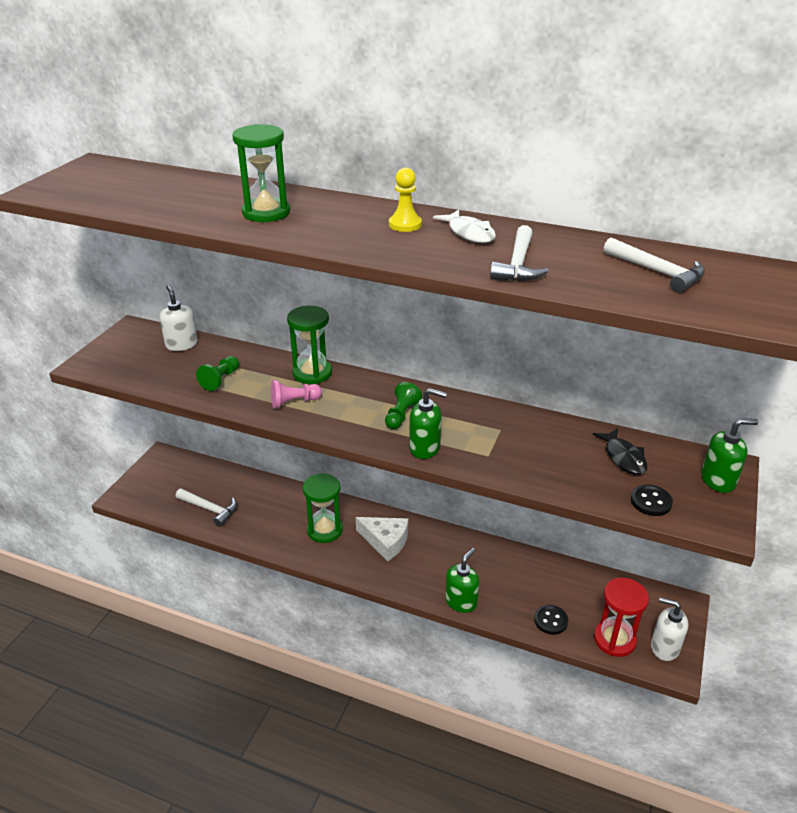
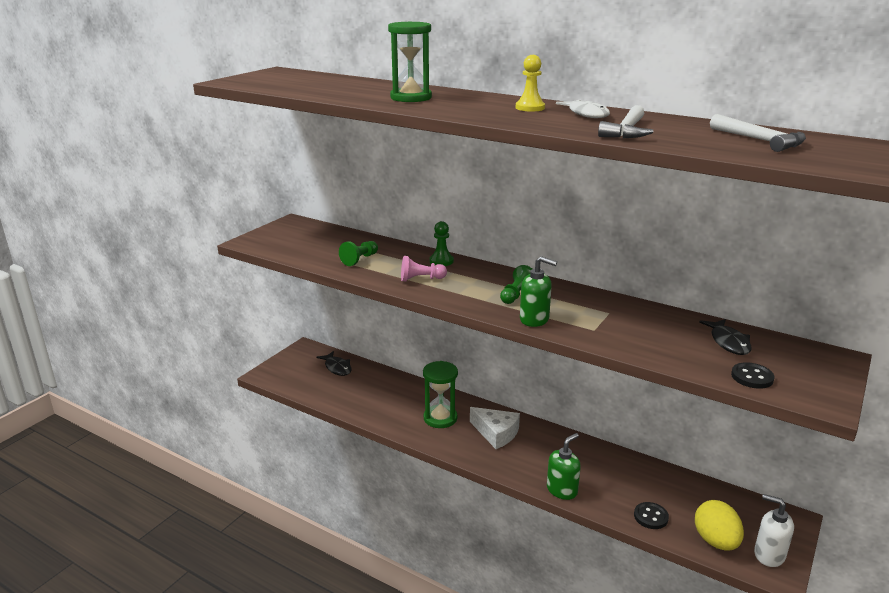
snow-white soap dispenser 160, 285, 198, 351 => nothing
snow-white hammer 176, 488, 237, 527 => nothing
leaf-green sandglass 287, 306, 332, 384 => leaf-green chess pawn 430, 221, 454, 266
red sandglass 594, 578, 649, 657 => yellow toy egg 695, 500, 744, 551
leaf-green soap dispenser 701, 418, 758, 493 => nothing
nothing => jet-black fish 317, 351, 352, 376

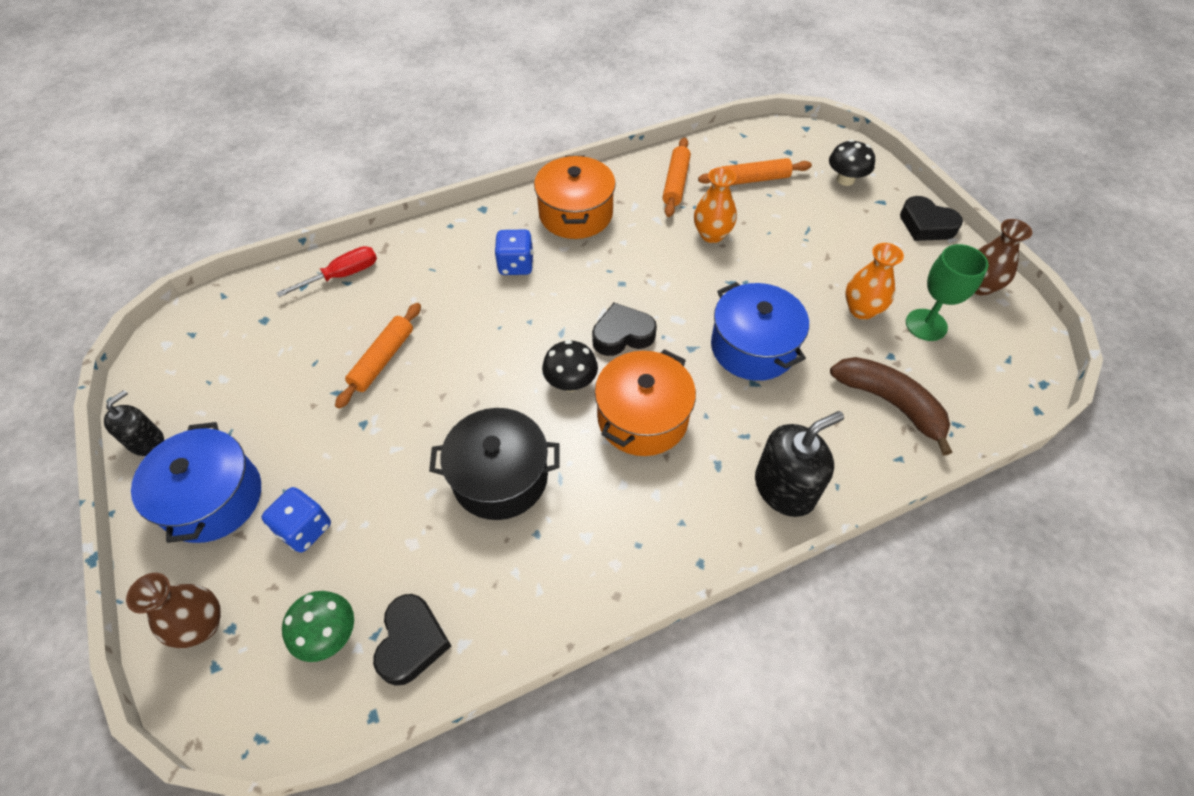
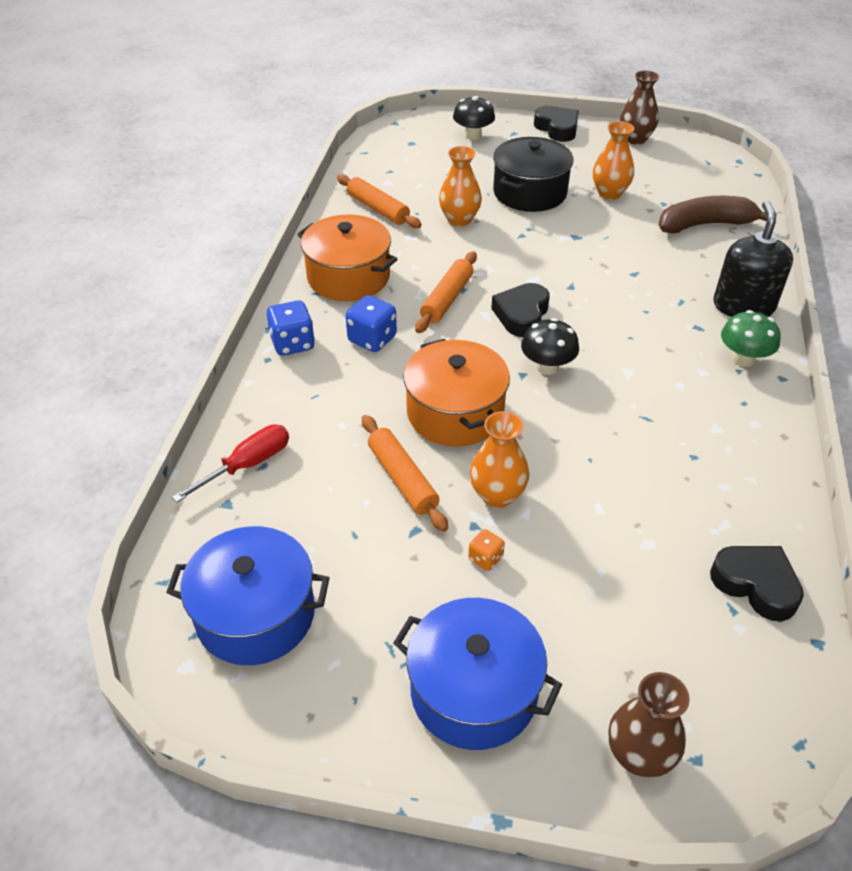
jet-black soap dispenser 104, 390, 164, 456 => nothing
royal blue game die 262, 487, 331, 553 => royal blue game die 267, 300, 315, 356, shifted
red hand screwdriver 276, 246, 377, 297 => red hand screwdriver 172, 425, 289, 503, 45 degrees clockwise
leaf-green fungus 282, 591, 354, 662 => leaf-green fungus 721, 310, 781, 367, shifted
jet-black pot 429, 408, 560, 520 => jet-black pot 493, 137, 574, 212, shifted
orange-coloured pot 595, 349, 696, 456 => orange-coloured pot 403, 339, 510, 447, shifted
orange-coloured dough roller 698, 158, 812, 185 => orange-coloured dough roller 415, 251, 477, 333, shifted
royal blue pot 711, 282, 809, 381 => royal blue pot 166, 526, 329, 665, shifted
jet-black heart 900, 196, 963, 241 => jet-black heart 534, 106, 578, 142, 105 degrees counterclockwise
leaf-green chalice 906, 244, 988, 341 => nothing
nothing => orange-coloured game die 468, 529, 505, 571
nothing => orange-coloured tall vase 470, 411, 529, 508

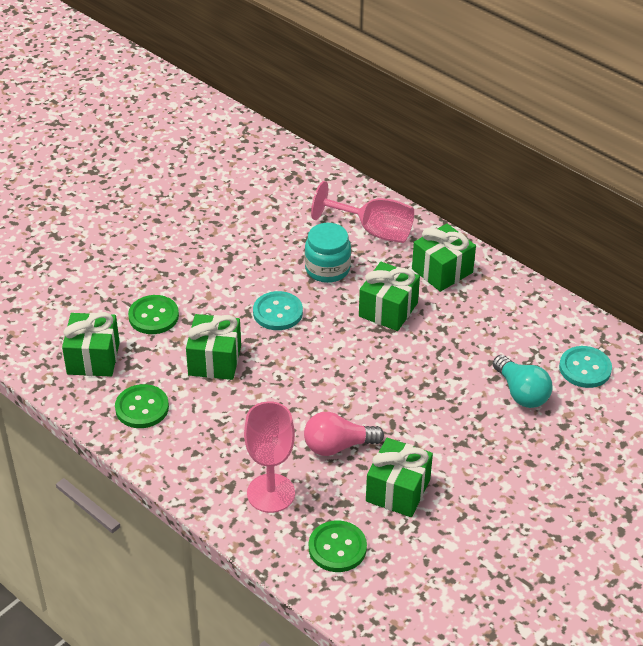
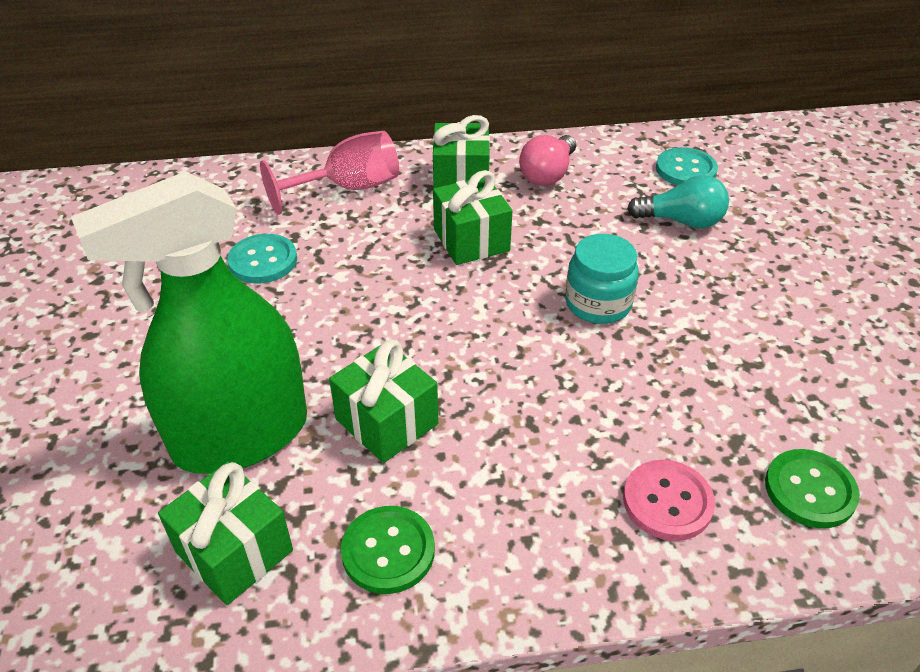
leaf-green button 128, 295, 179, 334 => leaf-green spray bottle 71, 171, 307, 474
pink chalice 244, 401, 295, 513 => pink button 623, 460, 715, 541
teal button 253, 291, 303, 330 => teal button 227, 234, 297, 283, shifted
pink lightbulb 304, 412, 384, 456 => pink lightbulb 519, 135, 576, 186, shifted
teal jar 305, 223, 351, 283 => teal jar 565, 234, 639, 324, shifted
leaf-green gift 366, 438, 433, 517 => nothing

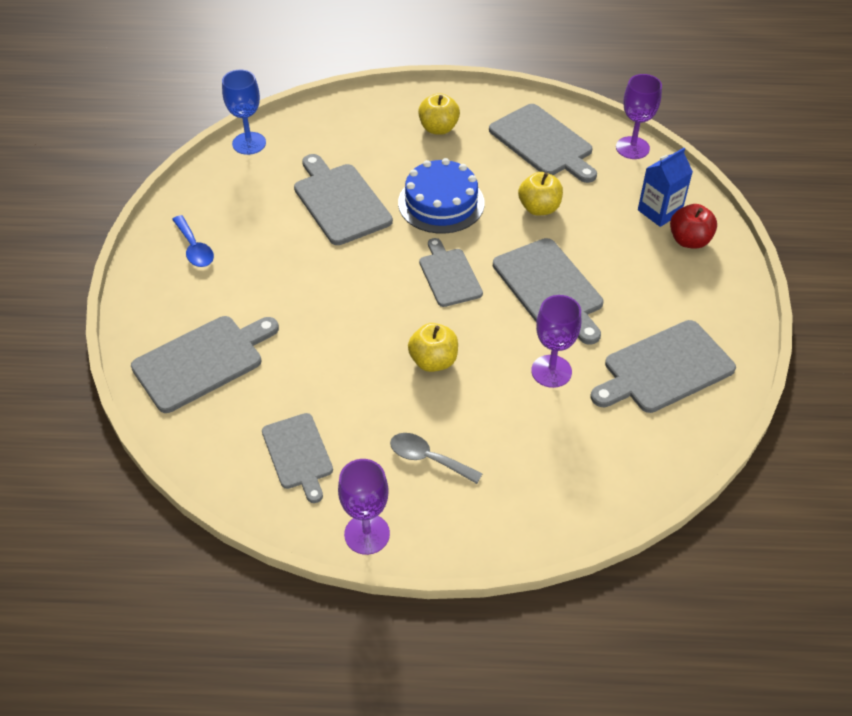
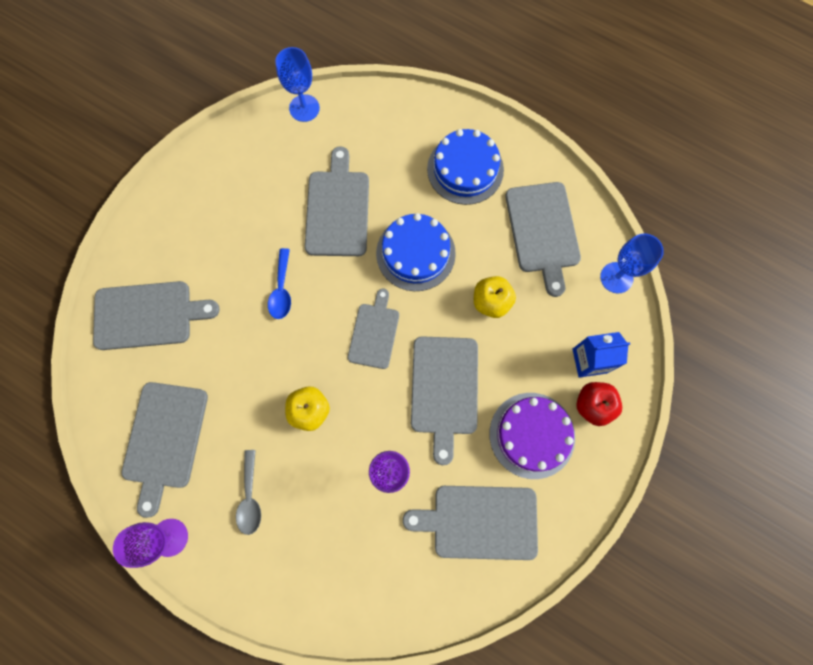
royal blue spoon 172, 215, 214, 267 => royal blue spoon 268, 248, 291, 319, shifted
grey chopping board 262, 413, 333, 503 => grey chopping board 122, 382, 208, 518, x1.53
grey spoon 390, 433, 483, 484 => grey spoon 236, 450, 261, 535, 150 degrees counterclockwise
yellow apple 418, 93, 460, 135 => royal blue cake 427, 129, 504, 205
violet chalice 616, 74, 662, 159 => royal blue chalice 600, 233, 664, 293
nothing => violet cake 489, 393, 575, 479

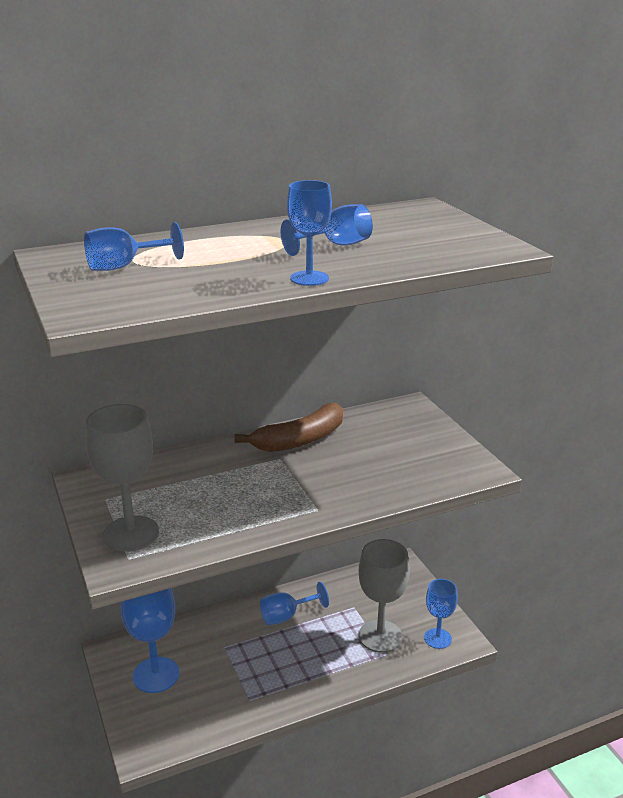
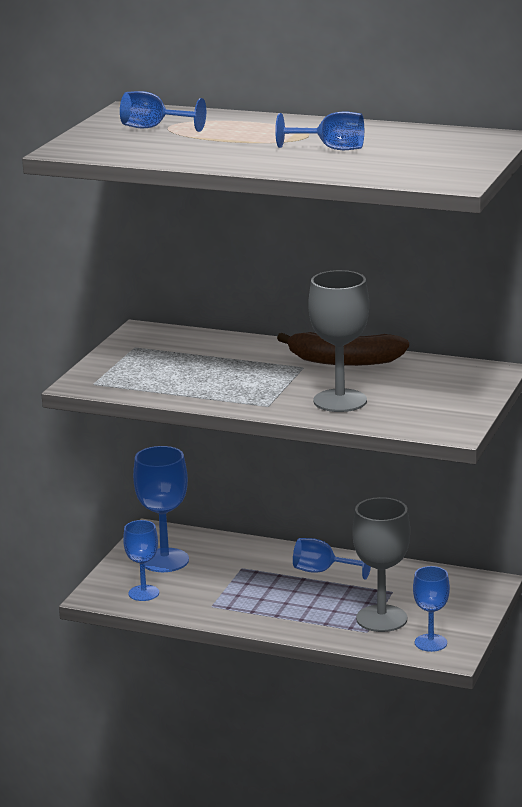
grey chalice 86, 404, 159, 552 => grey chalice 308, 270, 369, 412, shifted
royal blue chalice 287, 180, 332, 286 => royal blue chalice 123, 520, 159, 601, shifted

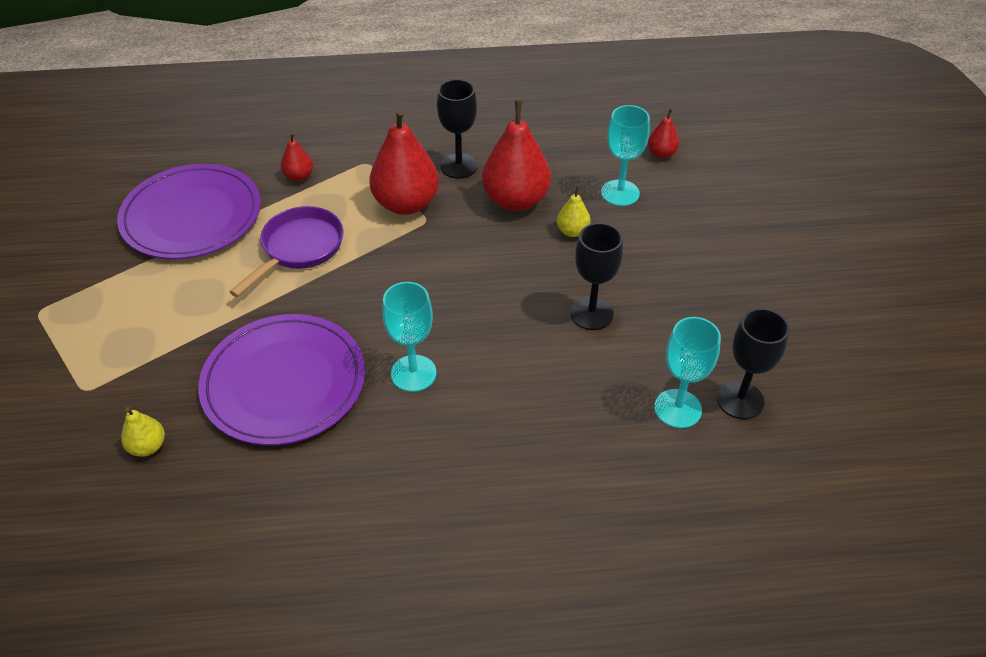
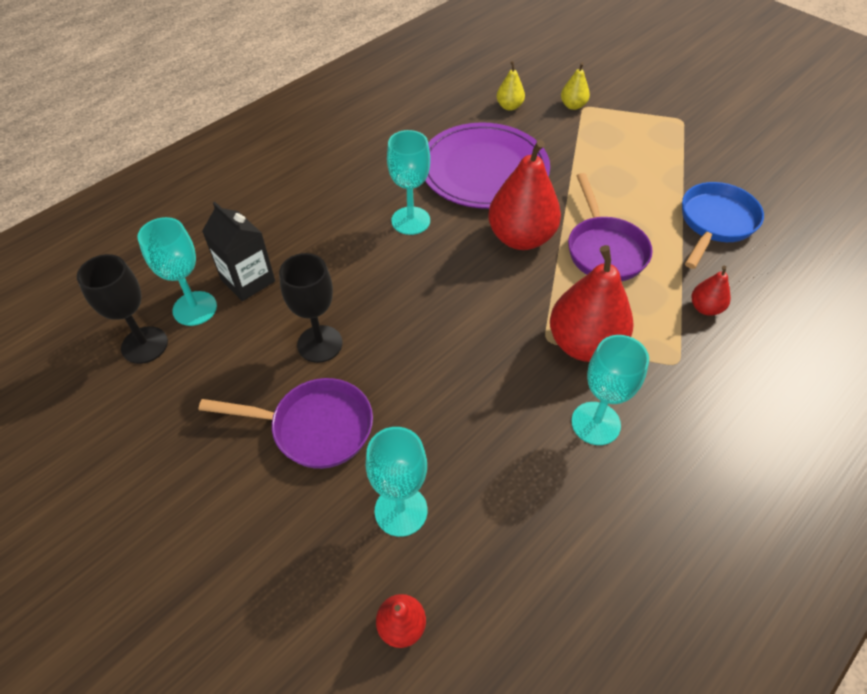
violet dinner plate 117, 164, 261, 259 => royal blue pan 682, 182, 764, 269
jet-black chalice 437, 79, 478, 179 => teal chalice 571, 335, 649, 445
red toy pear 482, 100, 551, 211 => red toy pear 488, 140, 561, 250, shifted
yellow toy pear 557, 186, 591, 237 => yellow toy pear 561, 62, 590, 110, shifted
nothing => violet pan 199, 378, 373, 469
nothing => jet-black carton 202, 202, 275, 301

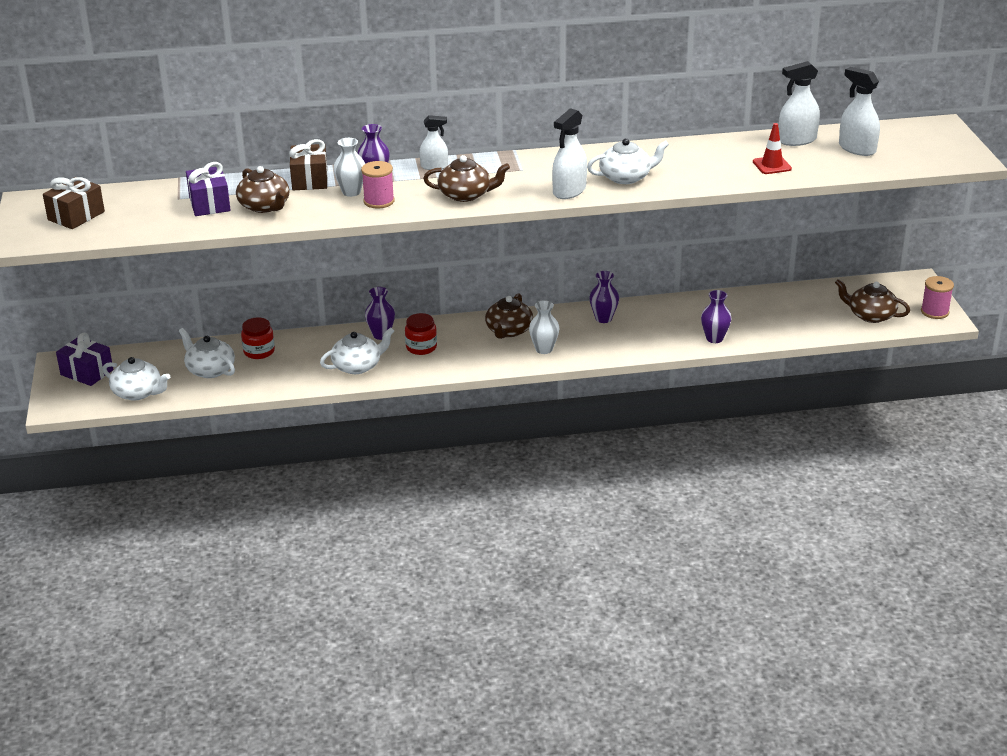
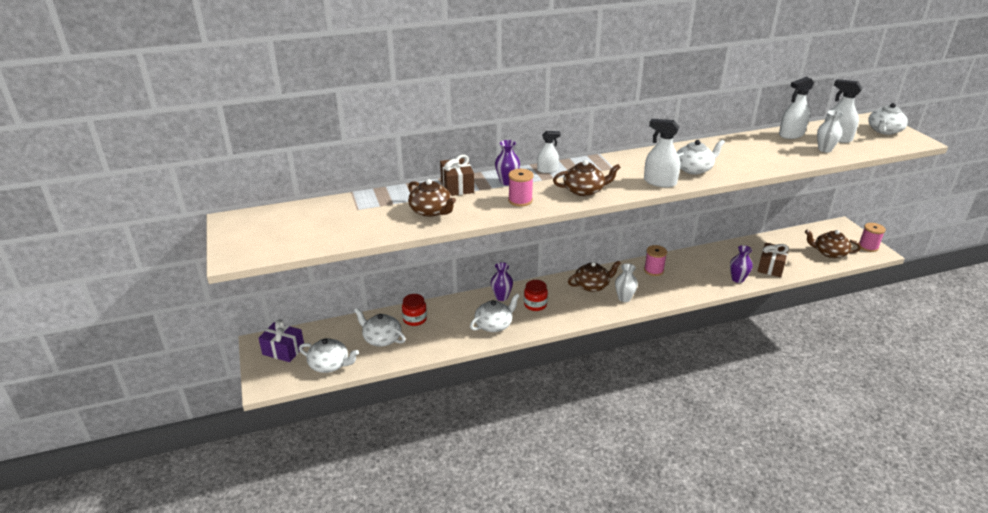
brown gift 43, 177, 105, 229 => brown gift 757, 243, 789, 277, shifted
violet gift 186, 162, 231, 216 => nothing
snow-white tall vase 333, 138, 365, 197 => snow-white tall vase 817, 110, 843, 153, shifted
brown teapot 485, 293, 533, 339 => brown teapot 568, 261, 621, 292, 120 degrees counterclockwise
snow-white spray bottle 552, 108, 587, 199 => snow-white spray bottle 644, 119, 680, 187, 90 degrees clockwise
violet tall vase 589, 271, 619, 323 => pink spool 644, 245, 667, 276
red safety cone 753, 123, 792, 174 => nothing
nothing => snow-white teapot 868, 103, 908, 135

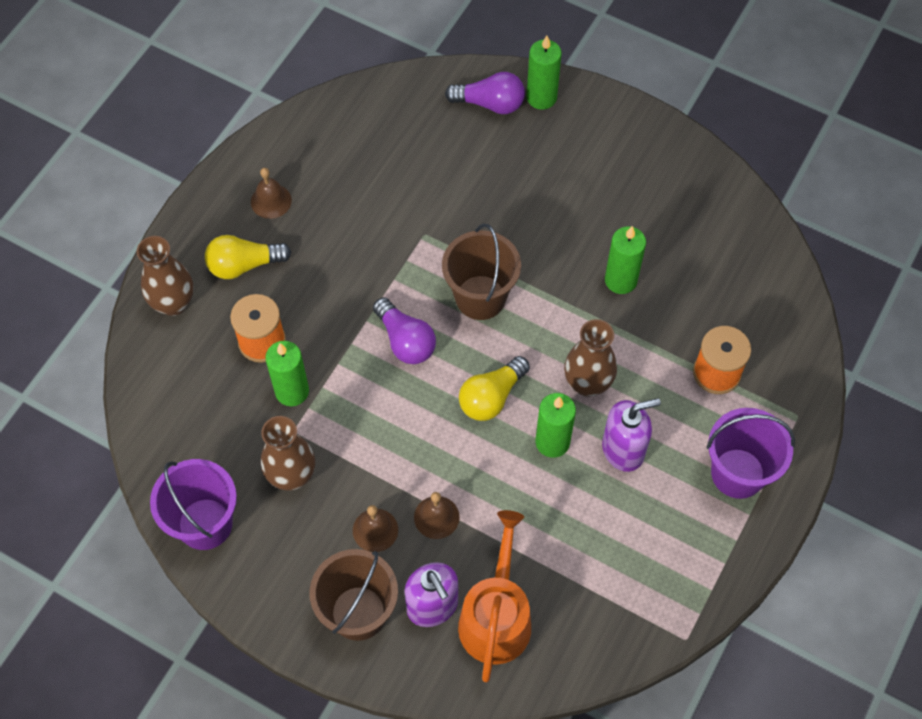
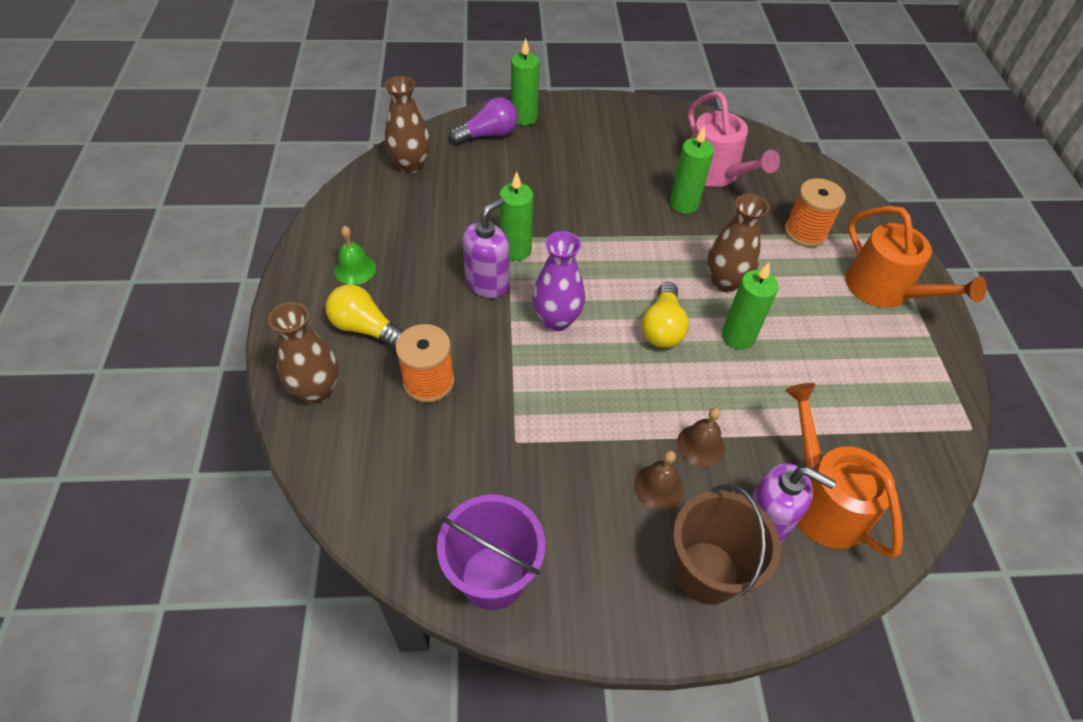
yellow lightbulb 205, 235, 291, 279 => yellow lightbulb 326, 284, 404, 349, 75 degrees clockwise
brown hand bell 251, 168, 292, 219 => leaf-green hand bell 334, 226, 376, 285
brown tall vase 261, 416, 315, 490 => brown tall vase 385, 76, 430, 173, shifted
leaf-green candle 265, 341, 309, 406 => leaf-green candle 499, 172, 533, 261, shifted
violet lightbulb 373, 297, 436, 364 => violet tall vase 533, 231, 585, 331
brown sand bucket 442, 224, 521, 320 => nothing
violet soap dispenser 602, 398, 661, 472 => violet soap dispenser 462, 198, 509, 298, shifted
violet sand bucket 707, 408, 795, 499 => orange-coloured sprinkling can 845, 206, 987, 308
nothing => pink sprinkling can 688, 92, 780, 187

